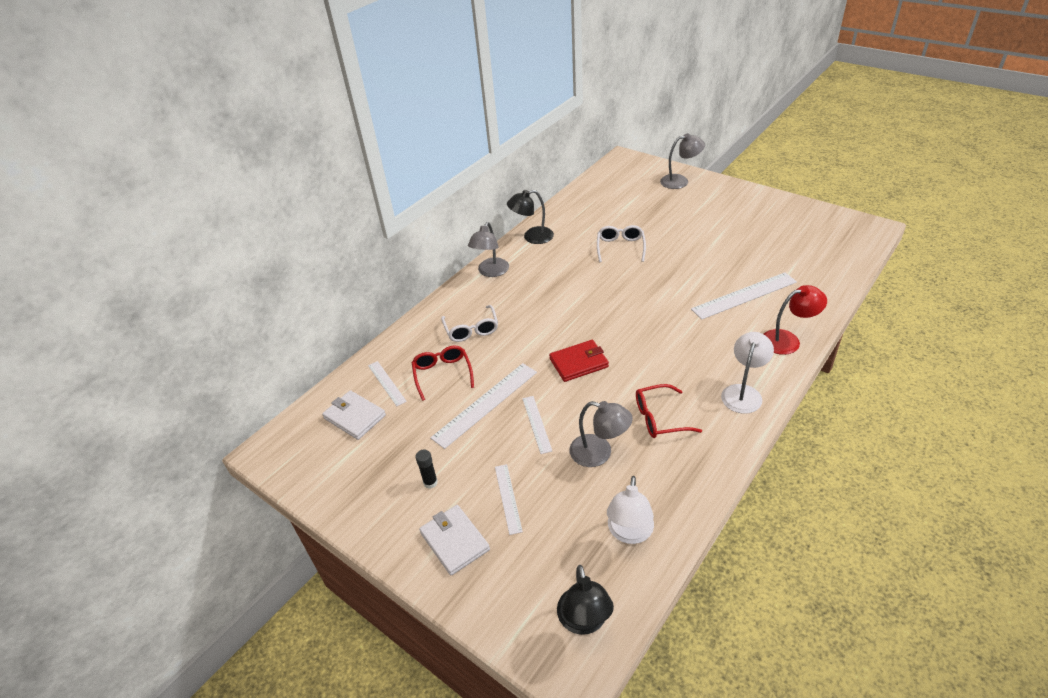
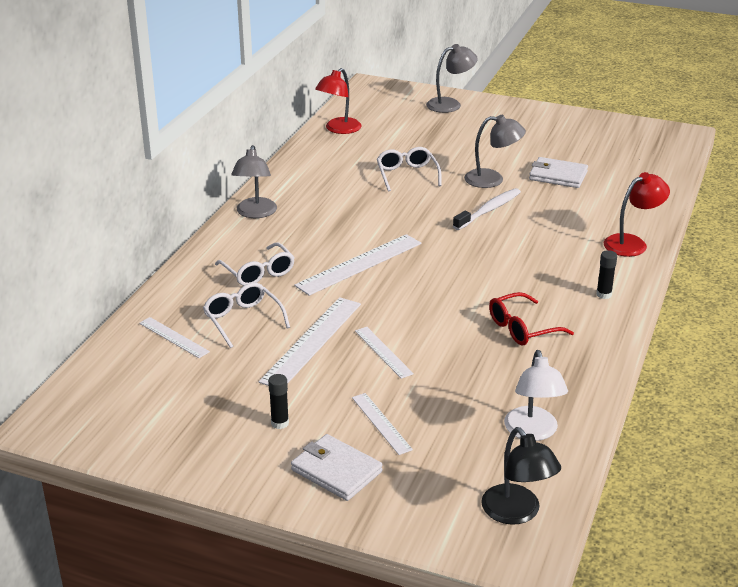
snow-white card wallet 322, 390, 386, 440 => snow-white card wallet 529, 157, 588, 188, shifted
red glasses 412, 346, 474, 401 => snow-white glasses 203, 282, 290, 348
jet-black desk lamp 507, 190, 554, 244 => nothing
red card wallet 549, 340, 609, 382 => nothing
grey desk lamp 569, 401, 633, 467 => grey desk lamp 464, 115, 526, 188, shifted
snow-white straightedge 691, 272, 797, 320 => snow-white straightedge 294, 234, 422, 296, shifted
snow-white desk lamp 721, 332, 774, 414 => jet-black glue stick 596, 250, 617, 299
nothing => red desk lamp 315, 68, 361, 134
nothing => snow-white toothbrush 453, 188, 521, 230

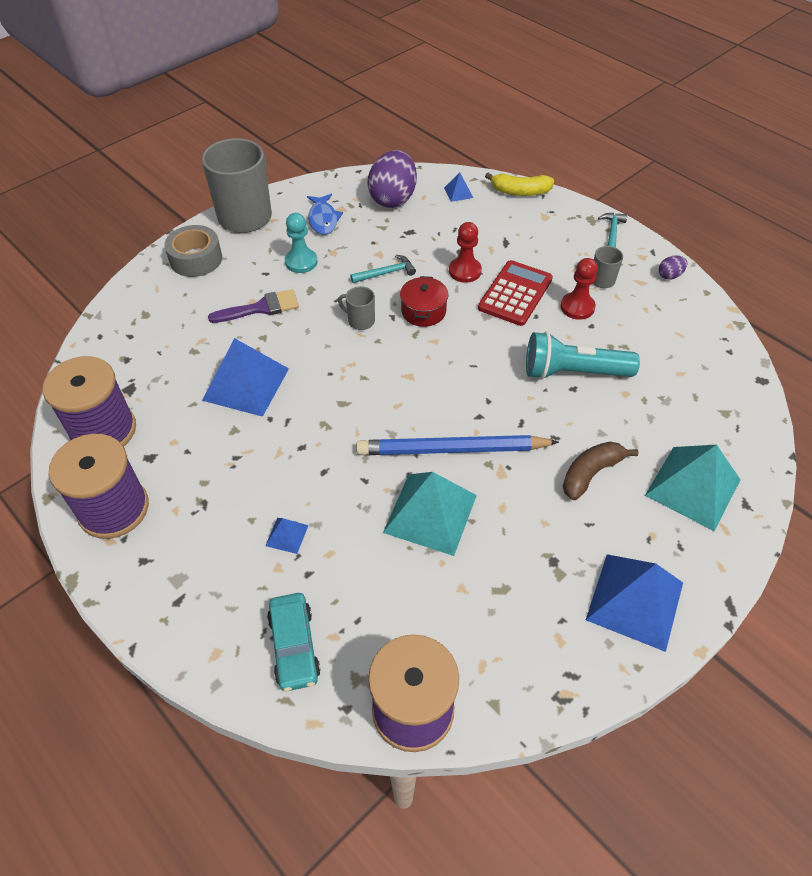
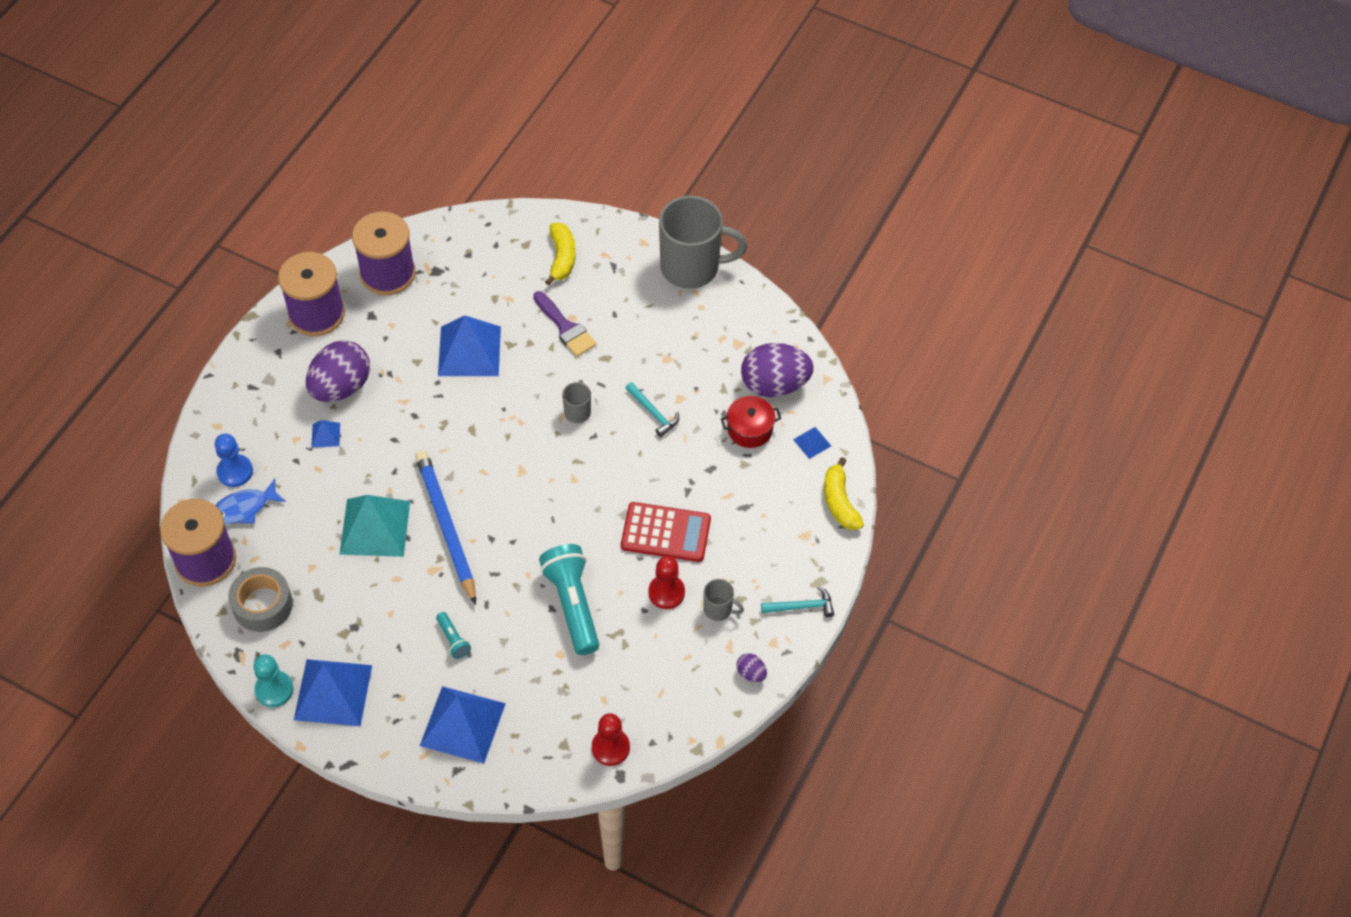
grey tape 164, 225, 222, 277 => grey tape 228, 567, 293, 632, shifted
teal automobile 267, 593, 321, 692 => royal blue chess pawn 215, 434, 253, 487
teal chess pawn 285, 213, 318, 273 => teal chess pawn 253, 654, 293, 707, shifted
royal blue fish 307, 194, 343, 235 => royal blue fish 215, 479, 286, 524, shifted
red pot 400, 276, 448, 327 => red pot 721, 396, 781, 448, shifted
red chess pawn 449, 222, 482, 283 => red chess pawn 592, 713, 630, 766, shifted
brown banana fruit 563, 442, 638, 500 => teal flashlight 436, 612, 471, 659
teal solid pyramid 645, 445, 741, 531 => royal blue solid pyramid 420, 686, 506, 764
nothing => violet toy egg 306, 340, 370, 402
nothing => yellow banana fruit 545, 223, 576, 286

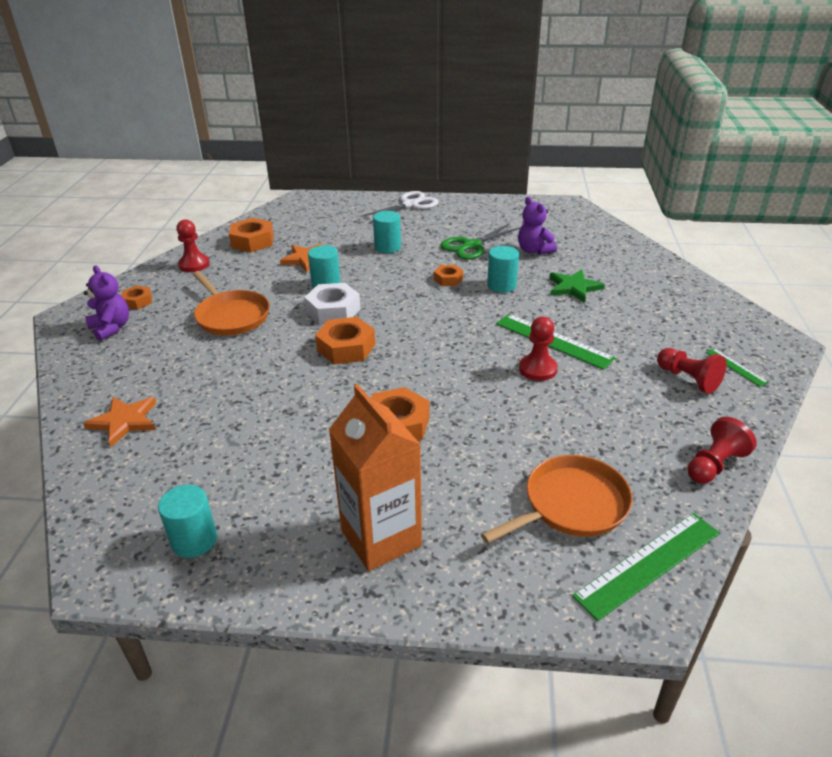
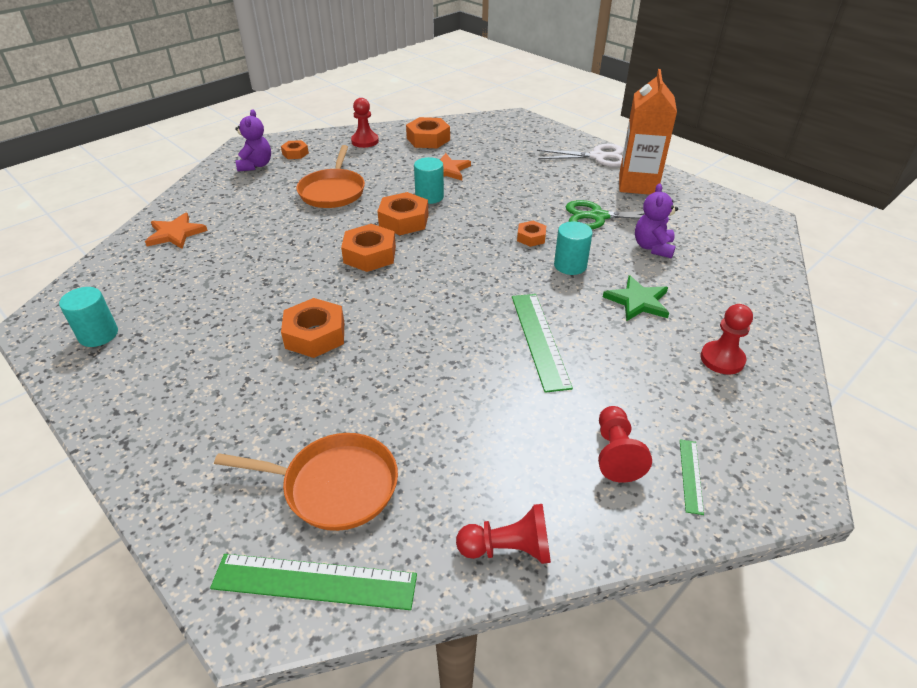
snow-white hex nut 304, 283, 360, 325 => orange-coloured hex nut 377, 192, 429, 235
orange-coloured carton 329, 384, 422, 571 => orange-coloured carton 619, 69, 677, 195, shifted
teal solid cylinder 373, 211, 401, 253 => nothing
red chess pawn 519, 317, 558, 381 => red chess pawn 700, 304, 753, 374, shifted

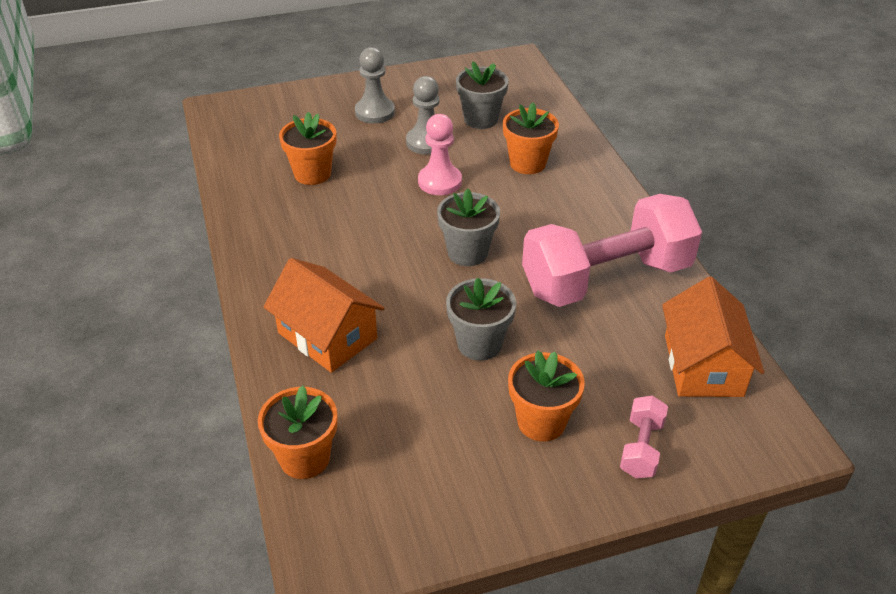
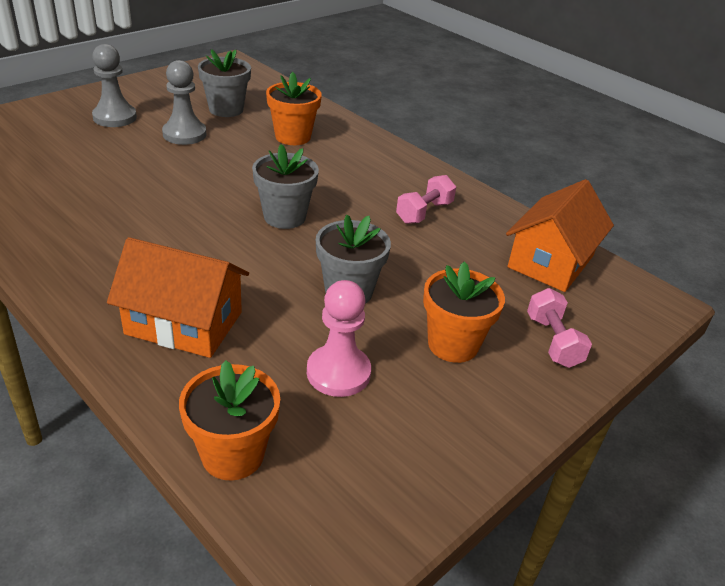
orange-coloured plant pot 279, 112, 336, 185 => nothing
pink chess pawn 418, 114, 462, 195 => pink chess pawn 307, 280, 371, 397, shifted
pink free weight 522, 194, 702, 307 => pink free weight 396, 175, 456, 224, x0.41
orange-coloured toy house 662, 277, 764, 397 => orange-coloured toy house 506, 179, 614, 292, 60 degrees clockwise

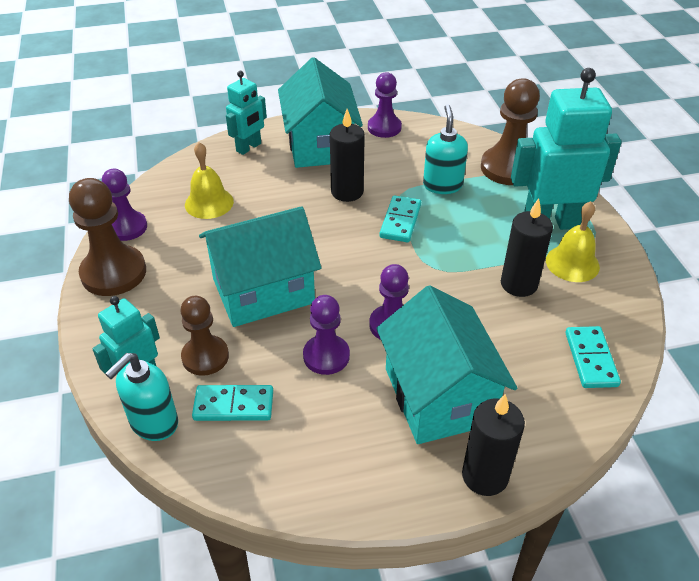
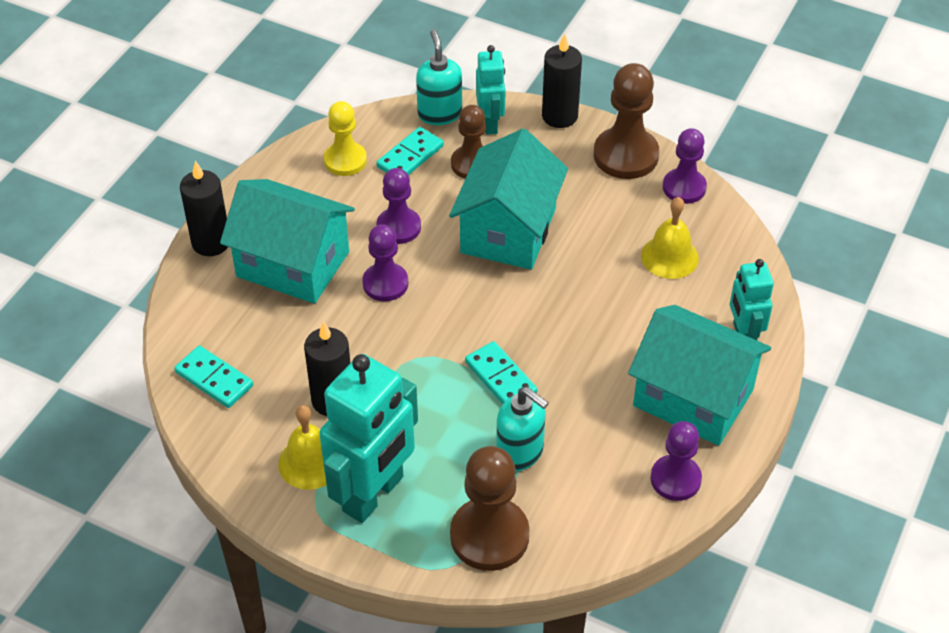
jet-black candle 330, 109, 365, 202 => jet-black candle 542, 33, 582, 128, shifted
nothing => yellow chess pawn 324, 101, 367, 176

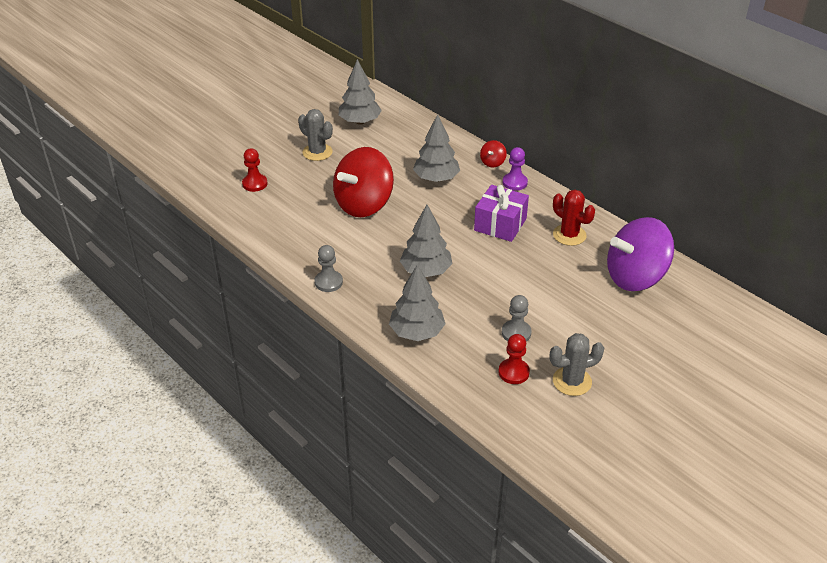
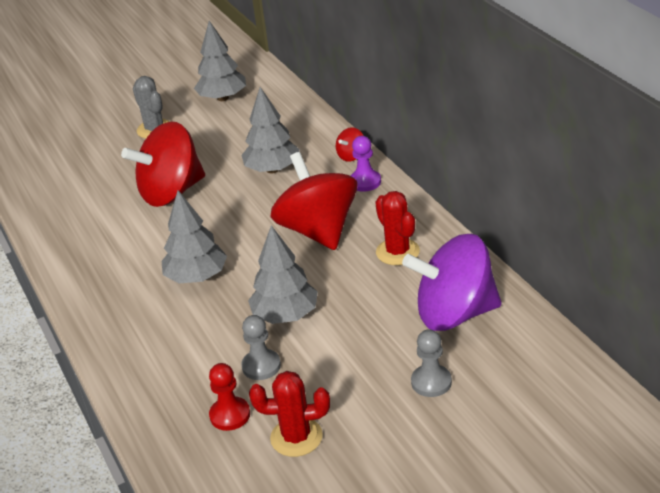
red chess pawn 242, 148, 268, 192 => nothing
grey chess pawn 315, 245, 343, 292 => grey chess pawn 411, 329, 452, 397, shifted
grey fir tree 389, 264, 445, 341 => grey fir tree 248, 225, 318, 324, shifted
violet gift 474, 185, 529, 242 => red whirligig 271, 152, 358, 250
grey prickly plant 549, 333, 604, 396 => red prickly plant 249, 371, 330, 457

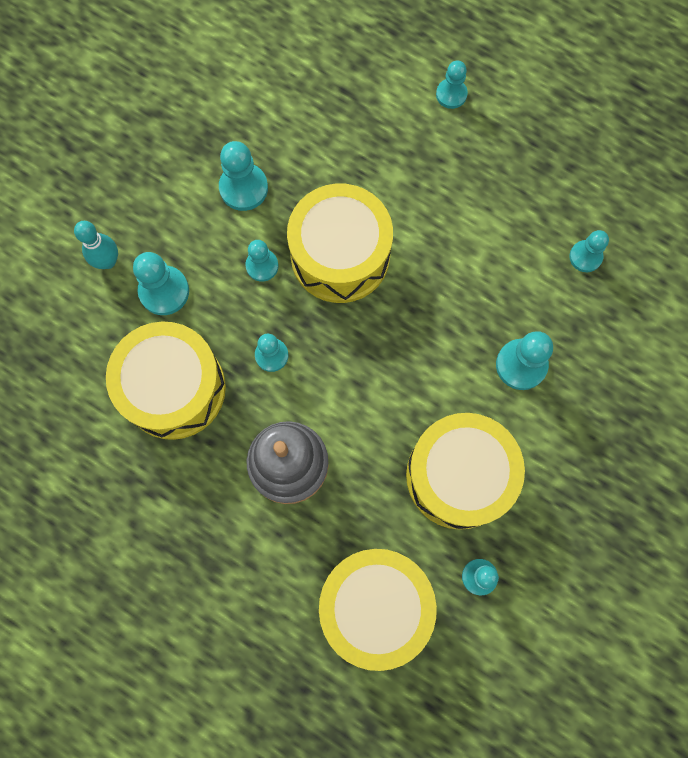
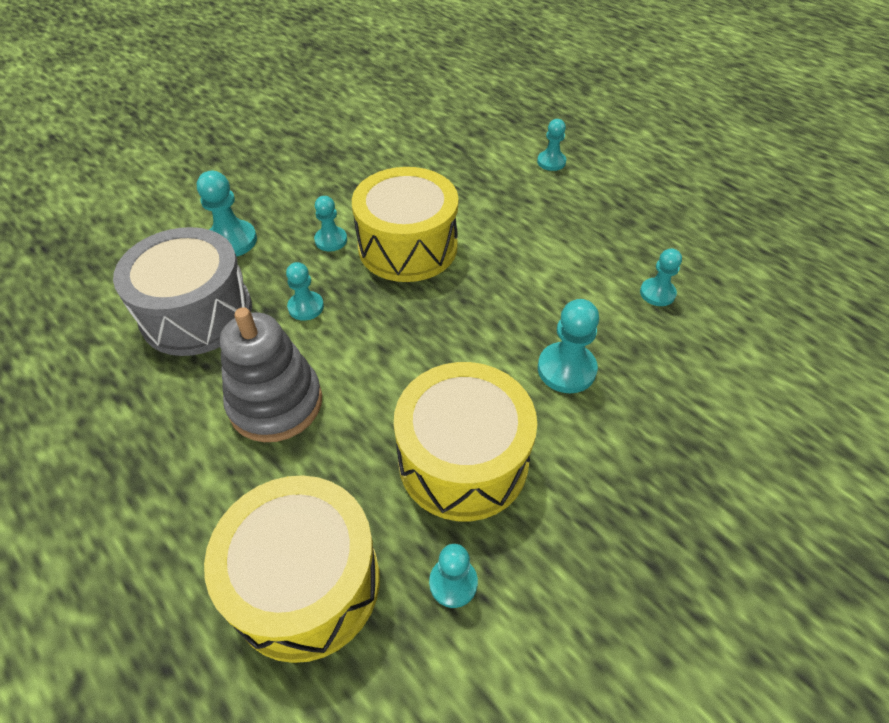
teal tenpin 74, 221, 118, 269 => nothing
yellow snare drum 106, 322, 226, 440 => grey snare drum 113, 227, 252, 356
teal chess pawn 219, 141, 268, 211 => nothing

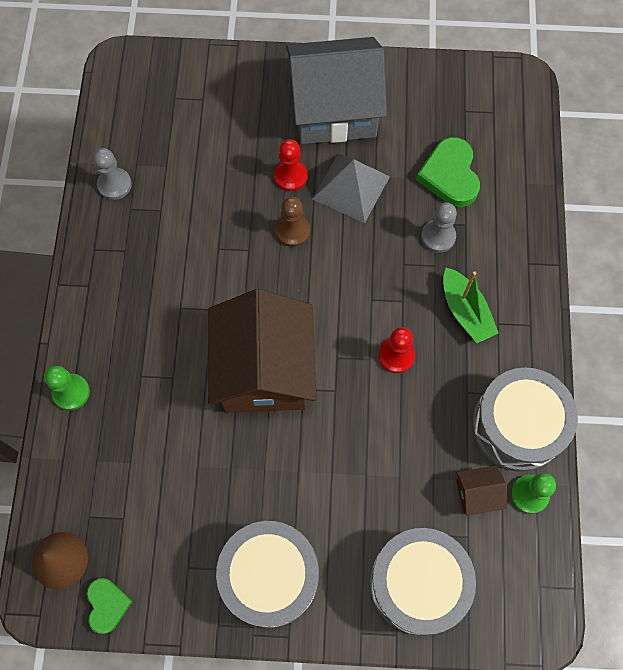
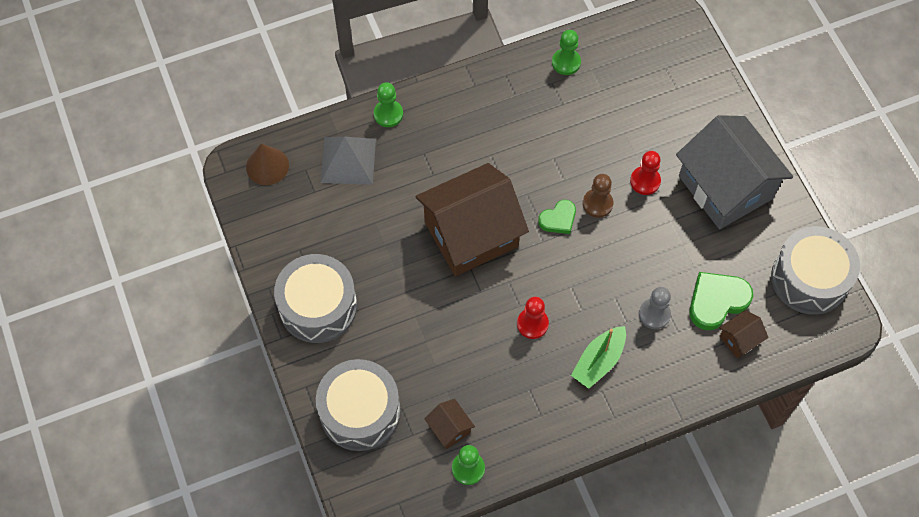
leaf-green heart 86, 578, 133, 634 => leaf-green heart 538, 200, 576, 234, shifted
grey chess pawn 93, 148, 132, 200 => leaf-green chess pawn 552, 30, 581, 75
grey solid pyramid 312, 154, 390, 223 => grey solid pyramid 321, 137, 376, 185, shifted
grey snare drum 472, 367, 578, 471 => grey snare drum 771, 226, 860, 315, shifted
nothing => brown toy house 719, 310, 769, 359

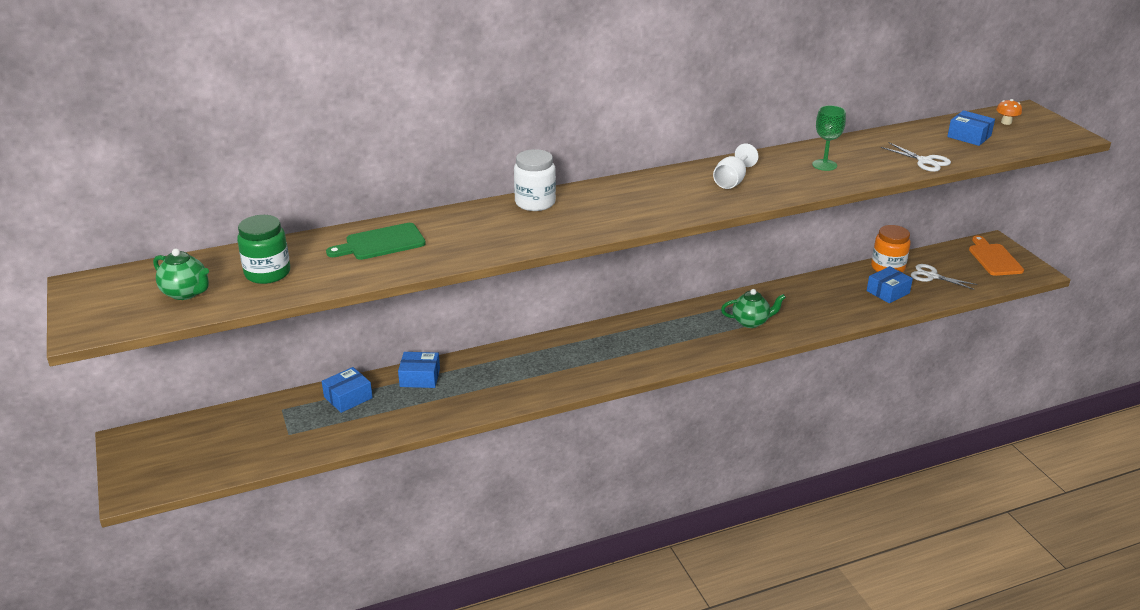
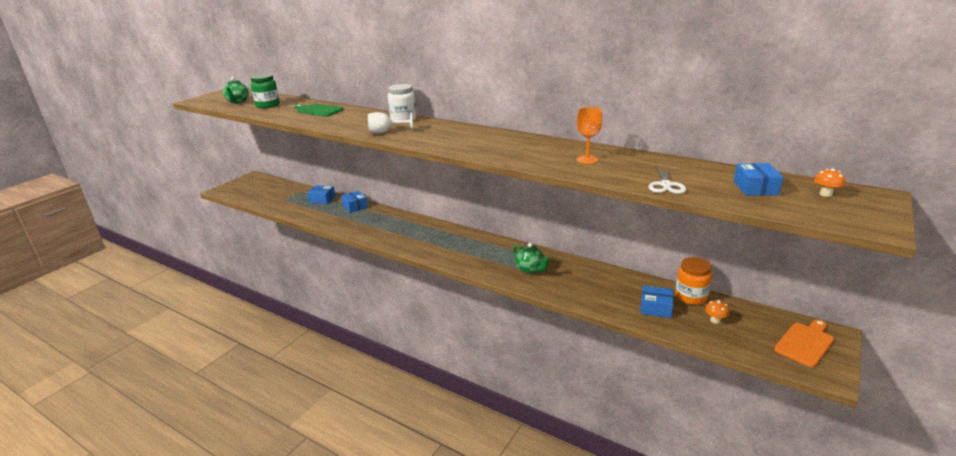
snow-white chalice 713, 143, 759, 189 => snow-white chalice 368, 112, 413, 134, shifted
leaf-green chalice 812, 105, 846, 171 => orange-coloured chalice 577, 107, 602, 164
snow-white pair of scissors 911, 264, 977, 290 => orange-coloured fungus 705, 300, 730, 324

